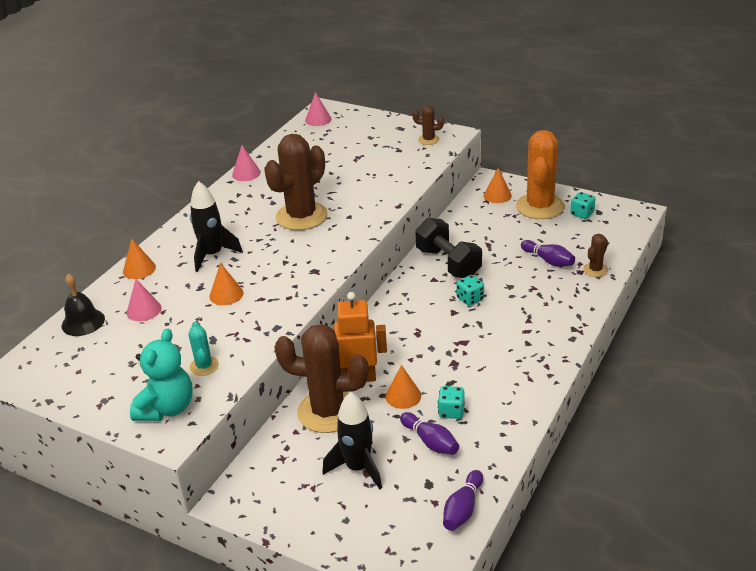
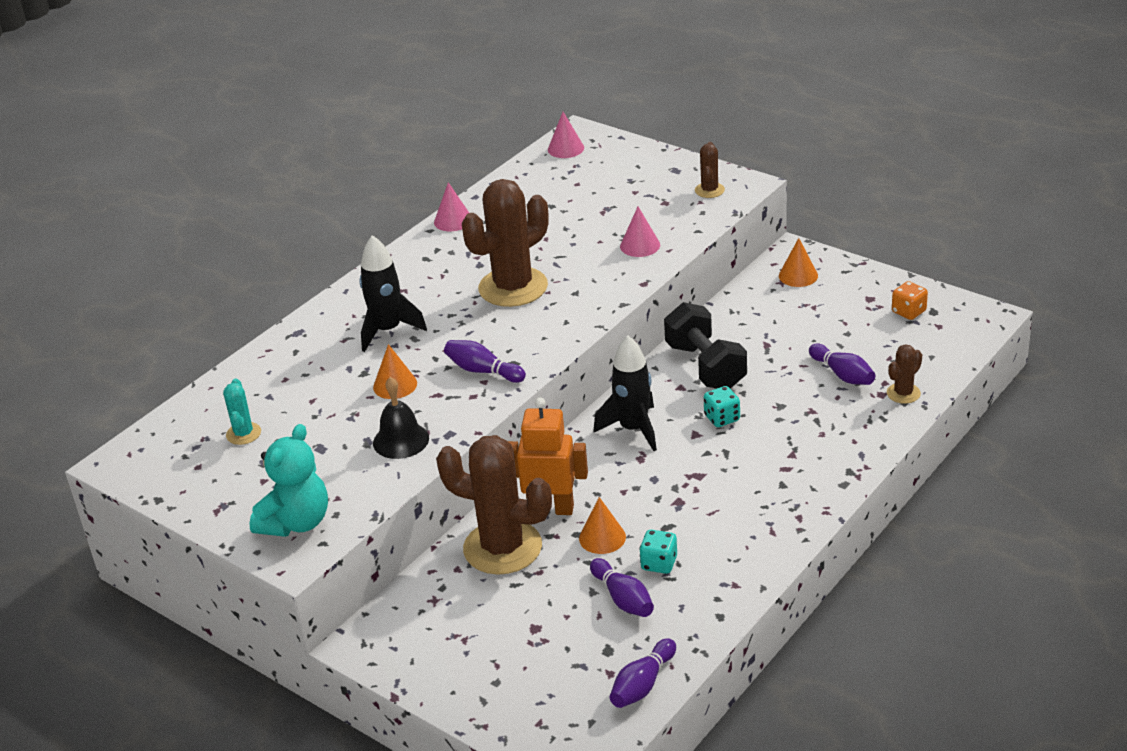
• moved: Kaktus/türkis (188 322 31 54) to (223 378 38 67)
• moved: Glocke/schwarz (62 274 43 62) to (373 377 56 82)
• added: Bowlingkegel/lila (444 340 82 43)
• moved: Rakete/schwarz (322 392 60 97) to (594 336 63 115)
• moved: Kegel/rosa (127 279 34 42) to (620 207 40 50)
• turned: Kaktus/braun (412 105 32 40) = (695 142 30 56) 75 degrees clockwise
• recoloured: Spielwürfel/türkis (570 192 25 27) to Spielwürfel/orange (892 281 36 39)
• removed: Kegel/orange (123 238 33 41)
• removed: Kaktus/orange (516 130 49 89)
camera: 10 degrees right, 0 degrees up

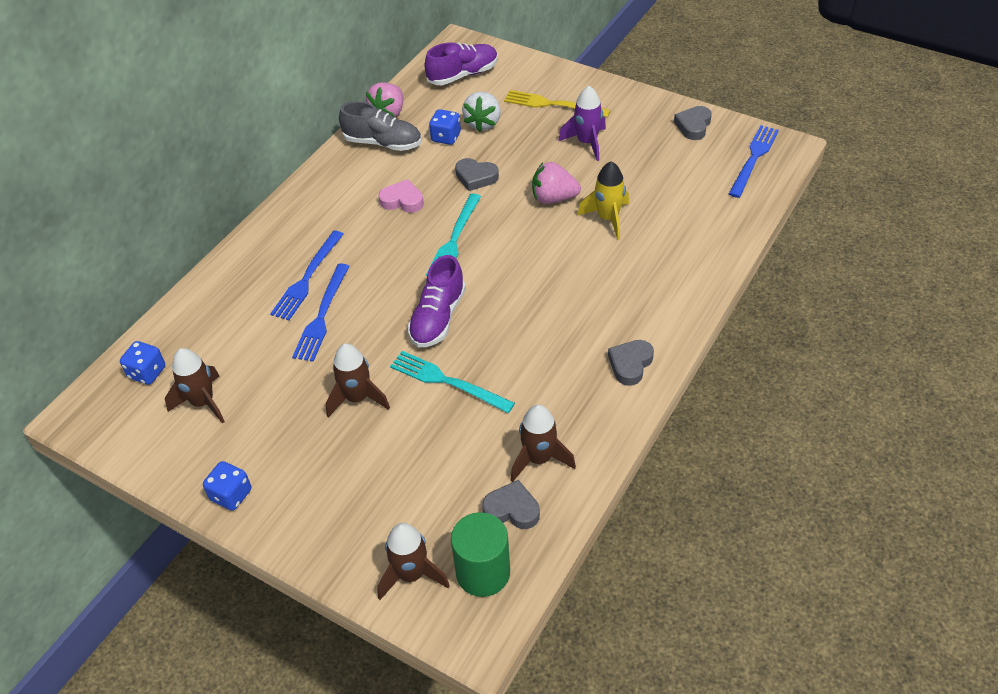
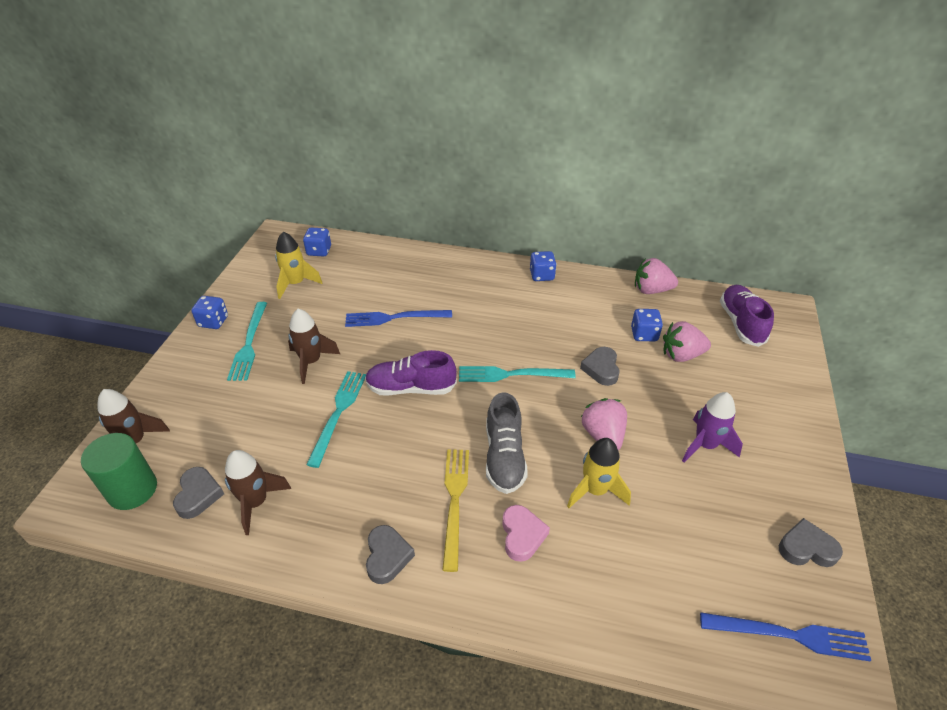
• added: Gabel/türkis (227 302 40 79)
• recoloured: Rakete/braun (165 348 60 76) to Rakete/gelb (275 232 47 67)
• turned: Herz/grau (608 340 46 46) = (366 525 49 59) 75 degrees clockwise
• moved: Gabel/gelb (504 90 106 27) to (442 449 27 123)
• moved: Schuh/grau (339 101 82 50) to (486 392 42 102)
• moved: Herz/rosa (378 179 46 34) to (502 505 48 57)
• added: Spielwürfel/blau (530 251 27 30)
• recoloured: Erdbeere/weiß (462 91 39 41) to Erdbeere/rosa (663 321 48 41)
• turned: Schuh/lila (424 42 74 43) = (720 285 54 62) 135 degrees counterclockwise
• removed: Gabel/blau (270 231 74 89)
camera: 70 degrees right, 5 degrees down

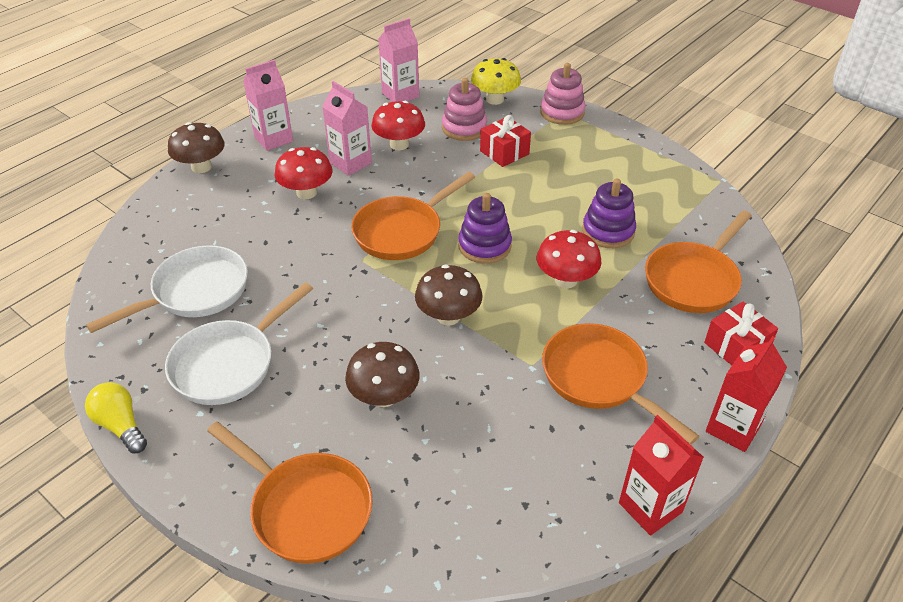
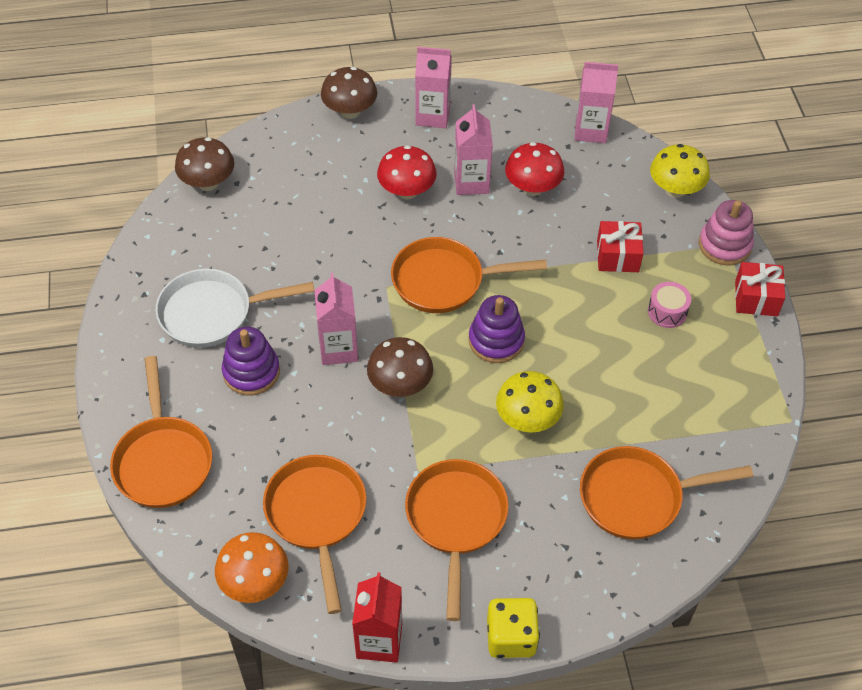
• moved: Pilz/braun (345 342 75 65) to (175 137 59 54)
• added: Pilz/orange (215 532 74 71)
• moved: Stapelspielzeug/lila (582 178 54 70) to (222 327 58 69)
• added: Pfanne/orange (263 455 104 159)
• added: Getränkekarton/rosa (314 273 44 92)
• replaced: Getränkekarton/rot (706 336 81 116) to Spielwürfel/gelb (487 598 53 60)
• recoloured: Pilz/rot (537 230 65 58) to Pilz/gelb (496 371 68 62)
• added: Trommel/rosa (648 282 43 46)
• moved: Geschenk/rot (704 302 74 63) to (735 262 50 54)
• removed: Glühbirne/gelb (85 382 62 71)
• removed: Pfanne/weiß (86 245 162 88)
• removed: Stapelspielzeug/rosa (442 78 45 63)
camera: 40 degrees right, 10 degrees up

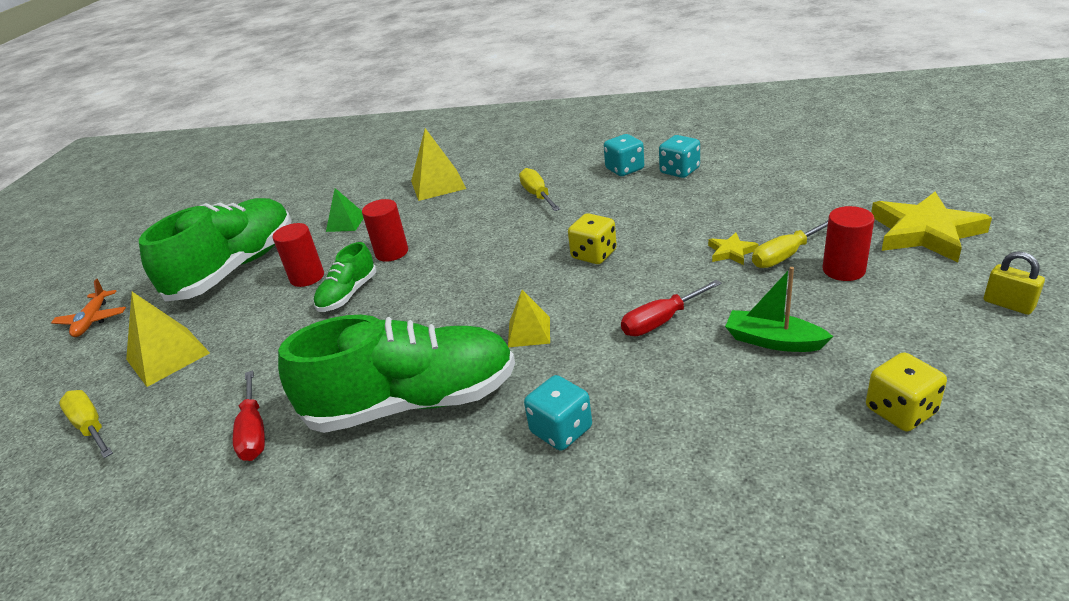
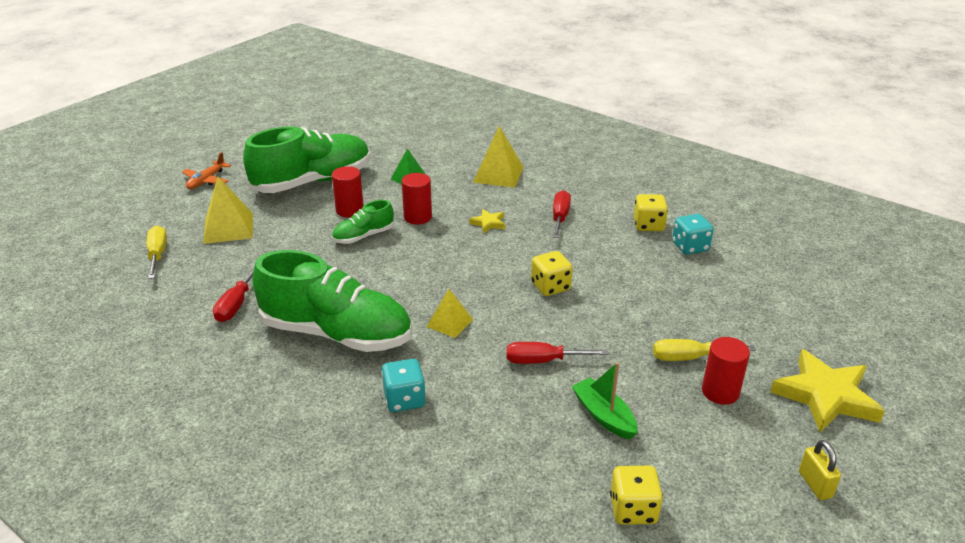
• moved: Stern/gelb (708 232 50 33) to (469 209 36 25)
• recoloured: Schraubenzieher/gelb (519 168 41 43) to Schraubenzieher/rot (553 190 18 48)
• recoloured: Spielwürfel/türkis (604 134 40 42) to Spielwürfel/gelb (634 194 34 37)
camera: 25 degrees right, 0 degrees up

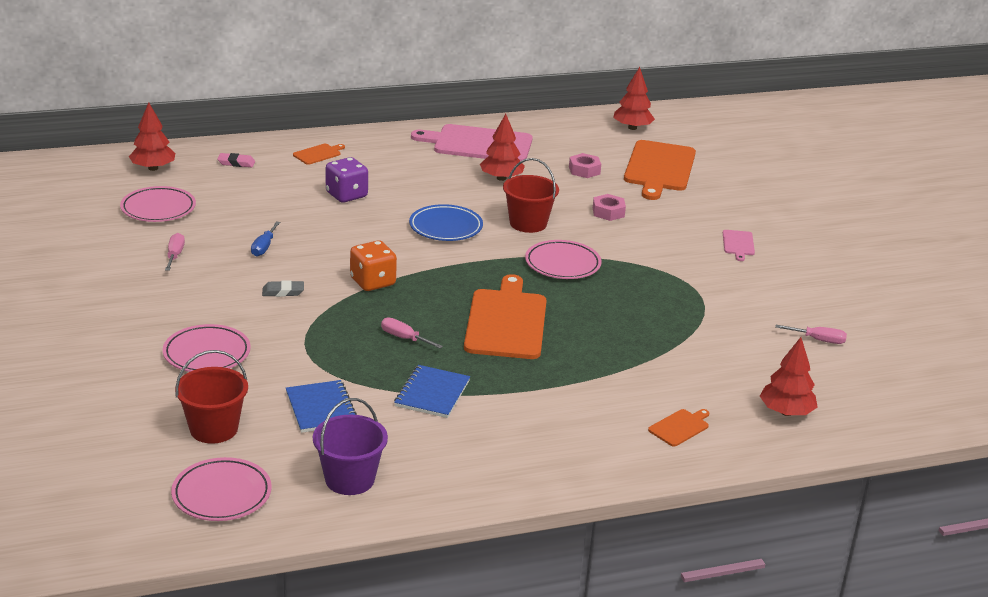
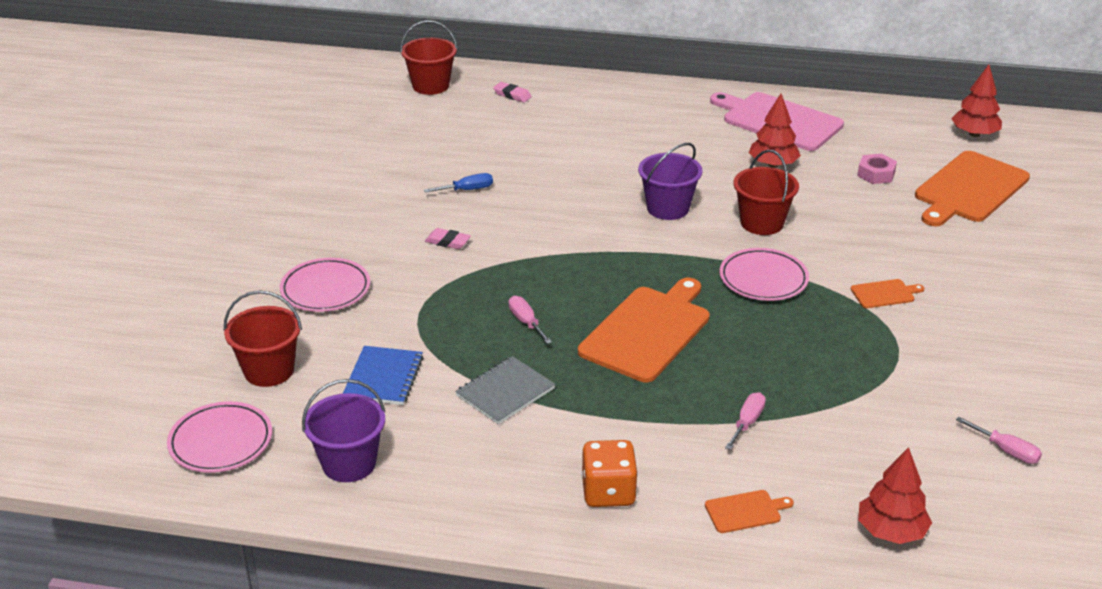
• replaced: Baum/rot (129 102 46 69) to Eimer/rot (400 20 58 75)
• turned: Schraubenzieher/blau (251 221 29 36) = (424 173 69 20) 150 degrees counterclockwise
• recoloured: Radiergummi/grau (262 280 42 17) to Radiergummi/rosa (425 228 46 21)
• recoloured: Notizbuch/blau (394 365 76 53) to Notizbuch/grau (455 356 100 68)
• moved: Spielwürfel/orange (350 240 47 51) to (581 440 57 67)
• replaced: Teller/blau (409 204 74 37) to Eimer/lila (638 143 65 77)
• moved: Schraubenzieher/rosa (165 233 20 38) to (725 392 41 58)
• moved: Schneidebrett/orange (293 144 52 21) to (851 279 73 29)
• removed: Teller/rosa (120 186 76 36)
• removed: Spielwürfel/lila (326 157 42 46)
• removed: Sechskantmutter/rosa (593 194 33 27)
• removed: Schneidebrett/rosa (723 230 32 31)
camera: 30 degrees right, 5 degrees up

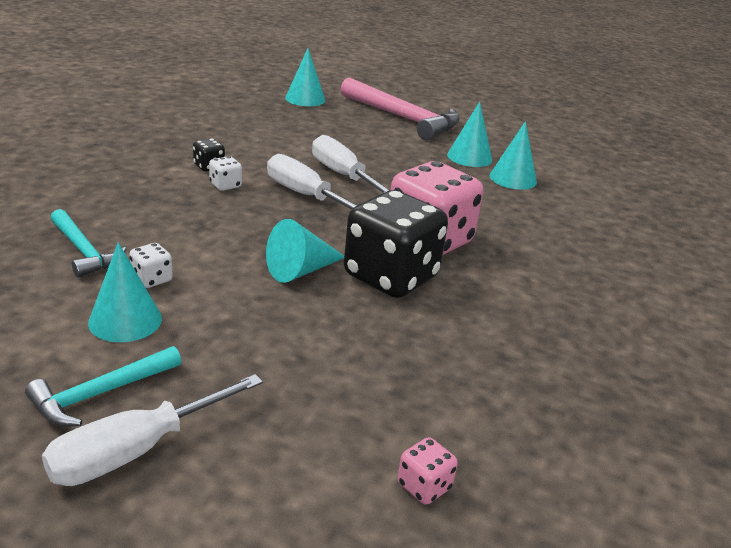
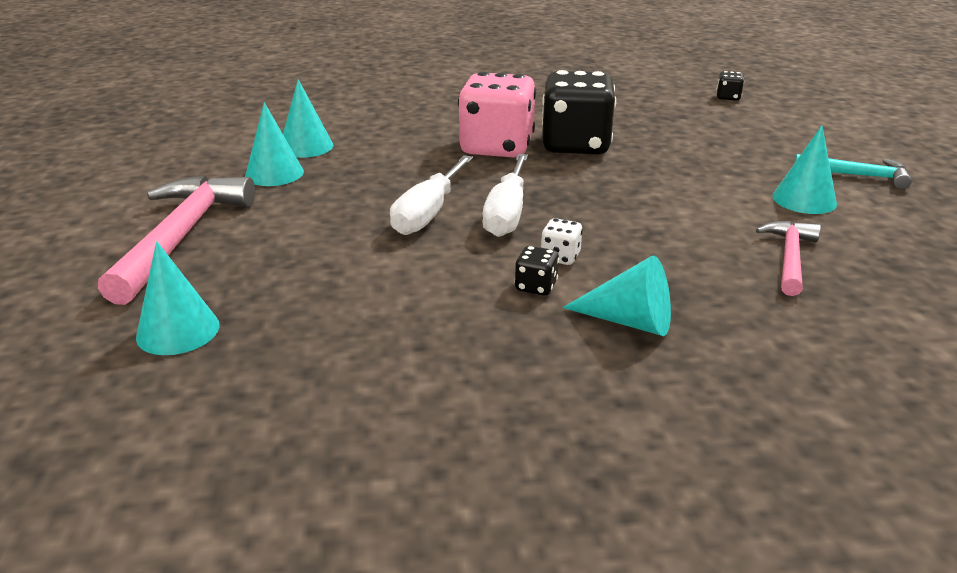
• moved: Kegel/türkis (266 219 78 64) to (563 256 108 80)
• recoloured: Spielwürfel/rosa (398 437 60 68) to Spielwürfel/schwarz (717 71 27 30)
• recoloured: Hammer/türkis (50 209 76 69) to Hammer/rosa (756 221 65 75)
• removed: Schraubenzieher/weiß (42 374 221 112)
• removed: Spielwürfel/weiß (129 243 44 45)
camera: 120 degrees left, 0 degrees up

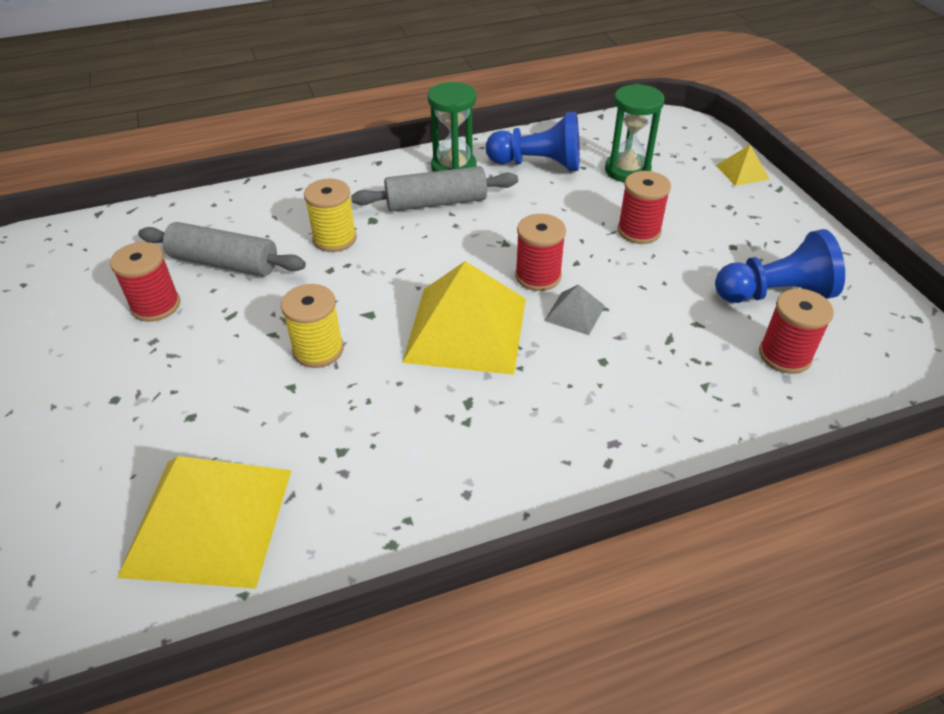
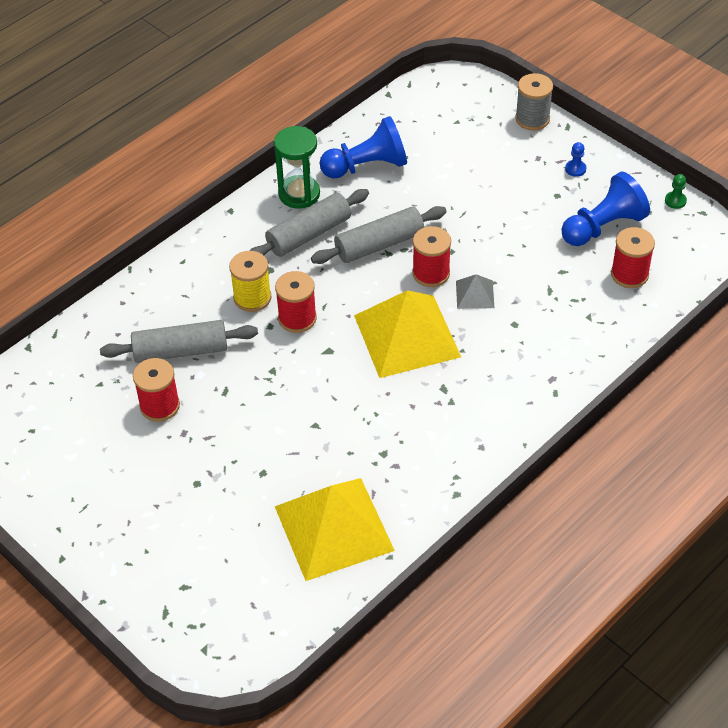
• moved: Garnrolle/rot (618 171 53 73) to (275 271 42 62)
• added: Nudelholz/grau (311 206 136 58)
• replaced: Pyramide/gelb (716 145 53 41) to Garnrolle/grau (515 73 38 58)
• added: Bauer/blau (565 142 22 35)
• added: Bauer/grün (665 174 22 35)
• removed: Garnrolle/gelb (281 284 63 84)
• removed: Sanduhr/grün (605 84 59 99)
camera: 25 degrees left, 5 degrees up

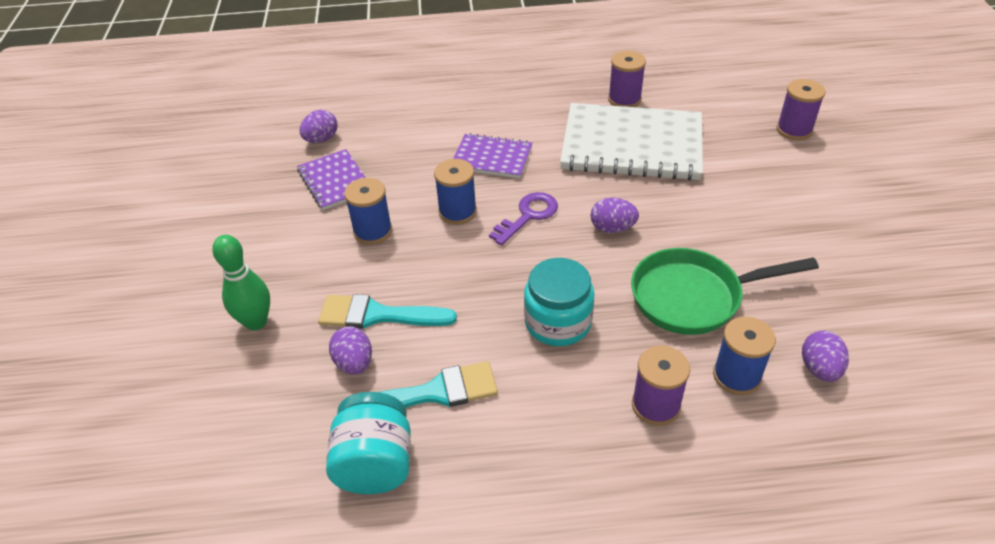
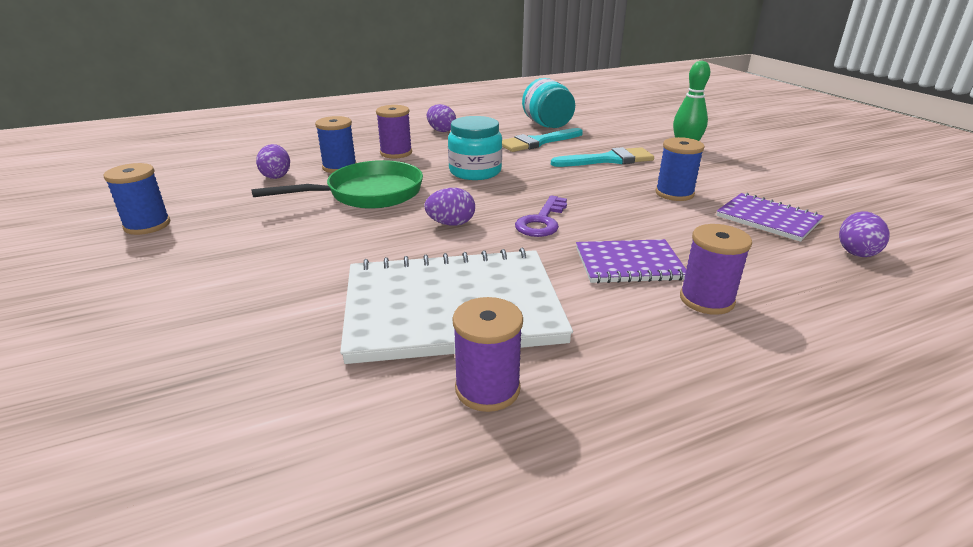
• moved: Garnrolle/blau (434 159 43 66) to (103 163 67 72)
• moved: Ei/lila (329 326 43 48) to (427 104 29 28)
• moved: Garnrolle/lila (777 79 48 61) to (680 224 72 91)
camera: 160 degrees right, 15 degrees down

